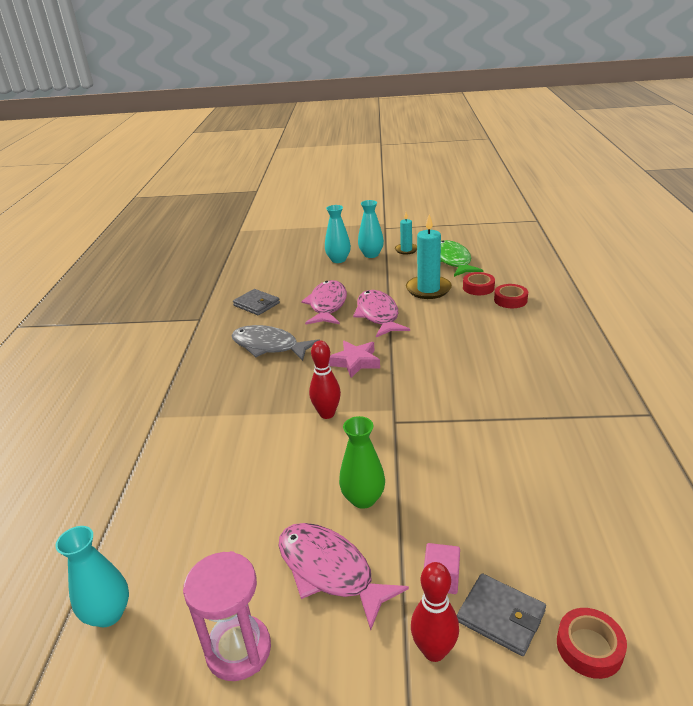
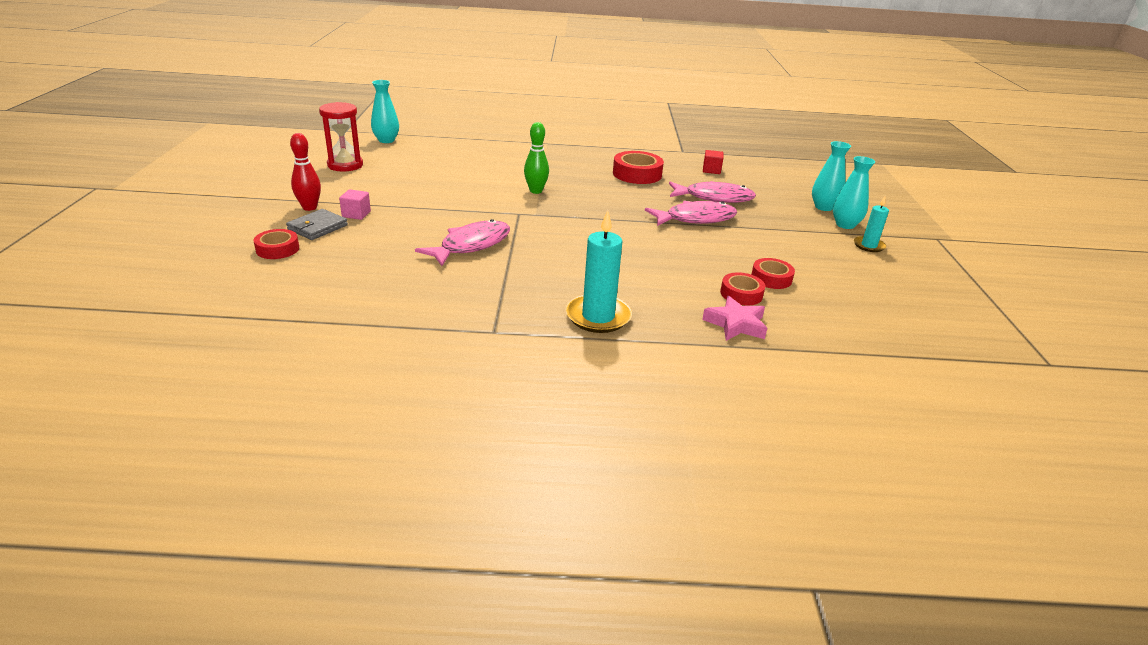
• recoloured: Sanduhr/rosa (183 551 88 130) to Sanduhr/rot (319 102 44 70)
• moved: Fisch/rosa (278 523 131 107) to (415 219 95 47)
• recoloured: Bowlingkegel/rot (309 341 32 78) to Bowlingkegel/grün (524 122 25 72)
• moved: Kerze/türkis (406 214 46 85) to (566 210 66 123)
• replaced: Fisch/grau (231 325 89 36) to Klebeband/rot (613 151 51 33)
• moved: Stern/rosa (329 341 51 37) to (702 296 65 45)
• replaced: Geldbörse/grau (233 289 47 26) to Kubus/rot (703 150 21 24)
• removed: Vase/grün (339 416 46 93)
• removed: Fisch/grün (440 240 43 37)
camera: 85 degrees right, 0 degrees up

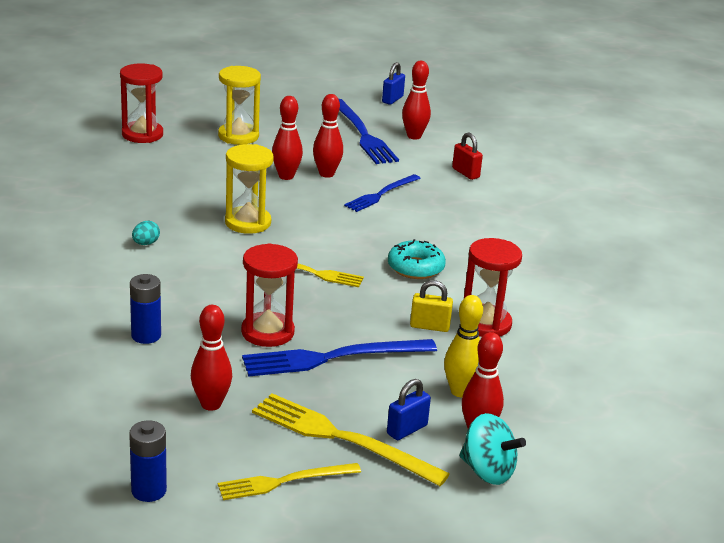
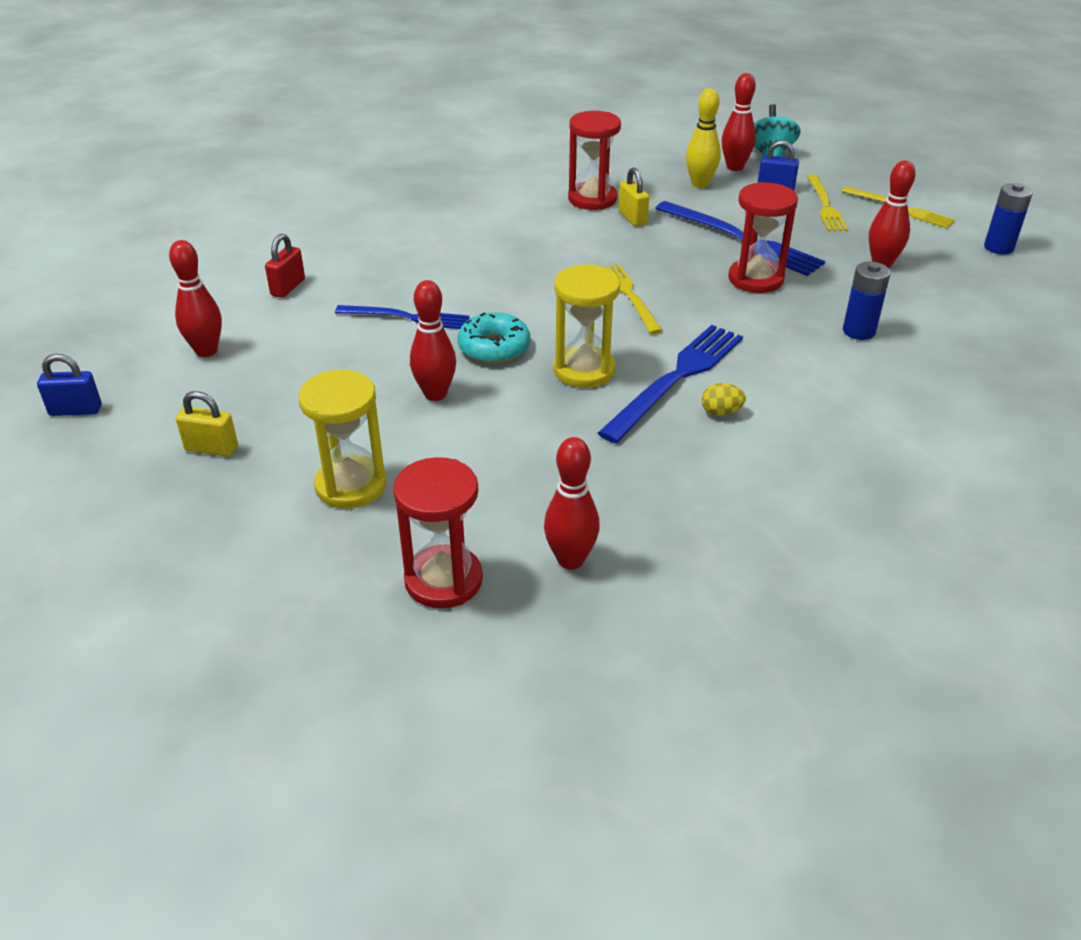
• added: Vorhängeschloss/gelb (176 391 62 66)
• moved: Donut/türkis (388 239 58 40) to (458 312 72 52)
• moved: Bowlingkegel/rot (313 94 30 84) to (544 437 56 132)
• moved: Gabel/blau (339 99 60 65) to (598 325 145 118)
• recoloured: Ei/türkis (132 221 28 24) to Ei/gelb (702 383 44 33)
• resized: Gabel/gelb (252 393 198 93) = (807 175 41 56) x0.64
camera: 120 degrees left, 10 degrees up

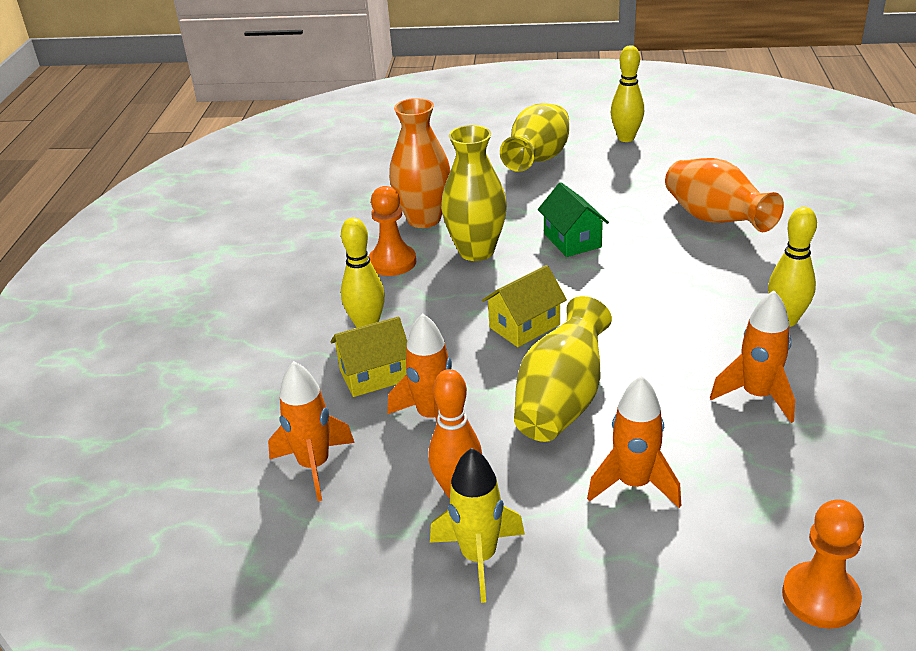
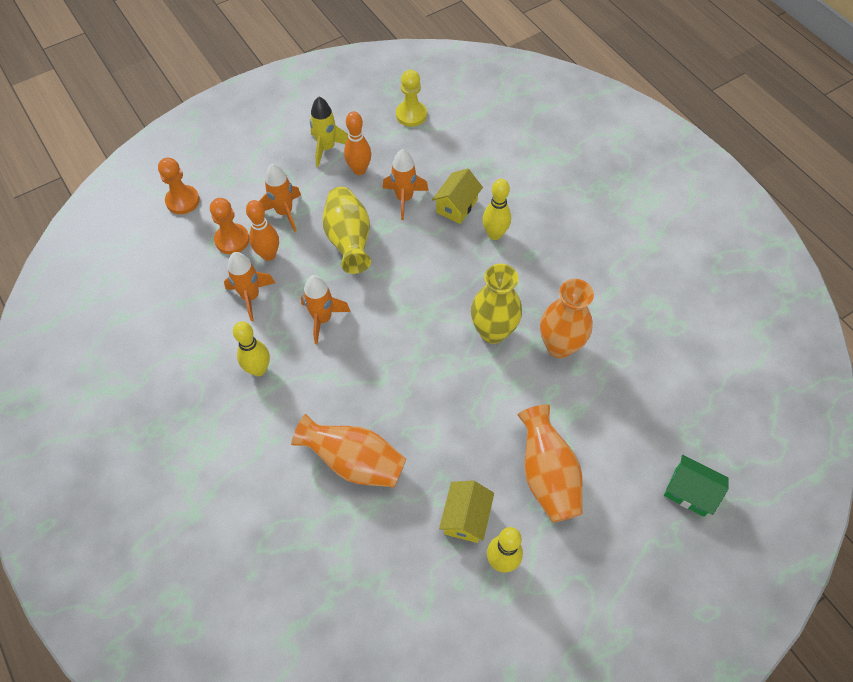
• moved: Bauer/orange (369 186 47 90) to (210 198 39 56)
• added: Bowlingkegel/orange (246 200 33 61)
• moved: Rakete/orange (268 361 87 140) to (301 275 50 69)
• added: Bauer/gelb (396 70 31 57)
• moved: Haus/gelb (482 265 85 82) to (439 480 55 63)
• recoloured: Vase/gelb (500 103 69 69) to Vase/orange (518 404 65 118)
• moved: Haus/grün (538 182 71 75) to (664 455 64 62)
camera: 140 degrees right, 25 degrees up

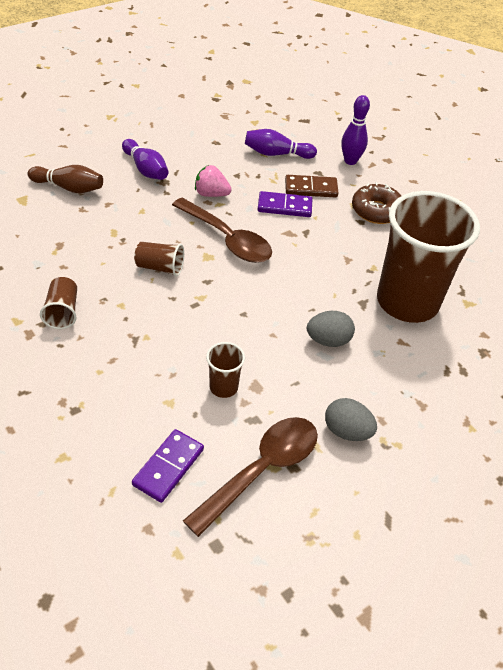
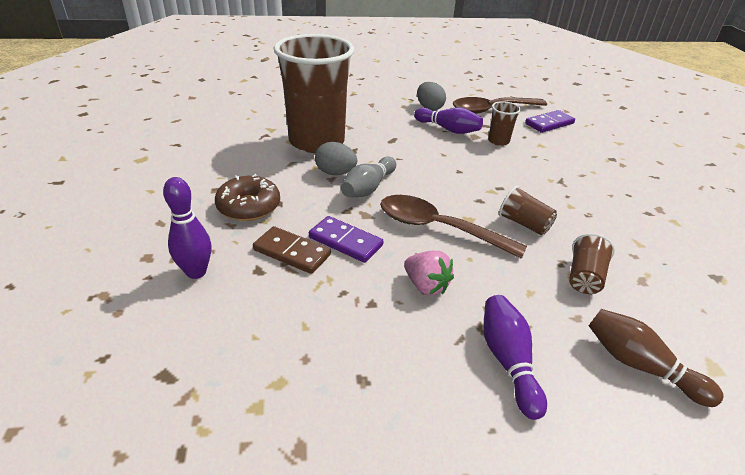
• moved: Ei/grau (307 311 48 36) to (315 142 42 33)
• added: Bowlingkegel/grau (341 157 55 40)
• turned: Löffel/braun (172 198 100 65) = (380 195 147 64) 45 degrees counterclockwise
• moved: Bowlingkegel/lila (245 129 72 30) to (414 107 69 27)
• moved: Becher/braun (40 277 37 52) to (569 233 46 61)
camera: 150 degrees left, 10 degrees down

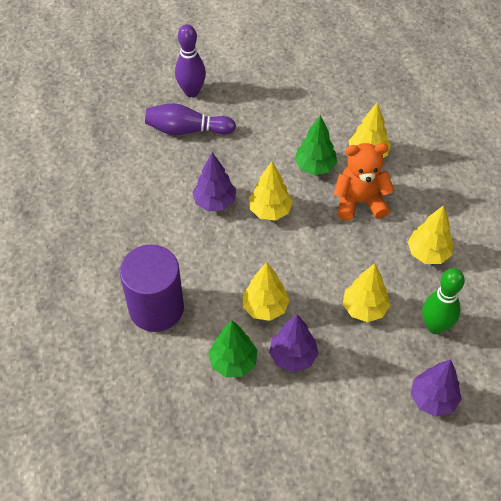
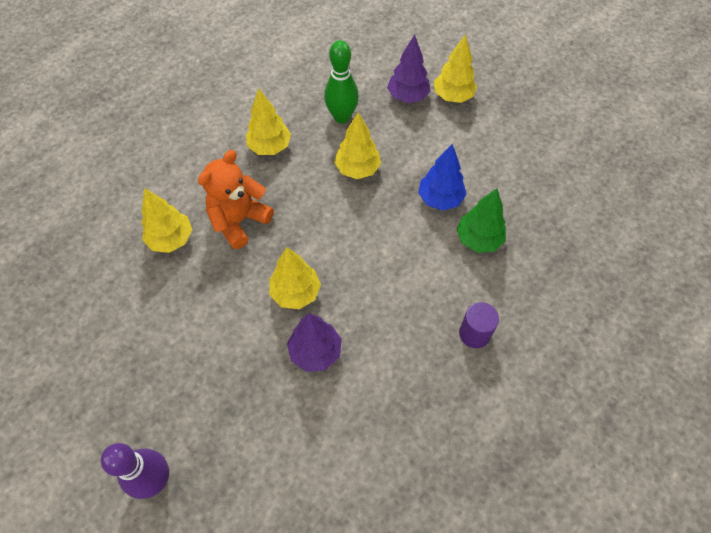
• turned: Teddybär/orange (334 143 60 78) = (198 150 76 99) 75 degrees clockwise
• recoloured: Baum/lila (269 314 49 58) to Baum/blau (418 144 49 67)
• moved: Baum/gelb (243 262 47 59) to (434 34 43 69)
• resized: Vollzylinder/lila (120 245 64 87) = (459 302 40 46) x0.51
• removed: Bowlingkegel/lila (145 103 91 32)
• removed: Baum/grün (294 115 43 60)
camera: 120 degrees left, 5 degrees up

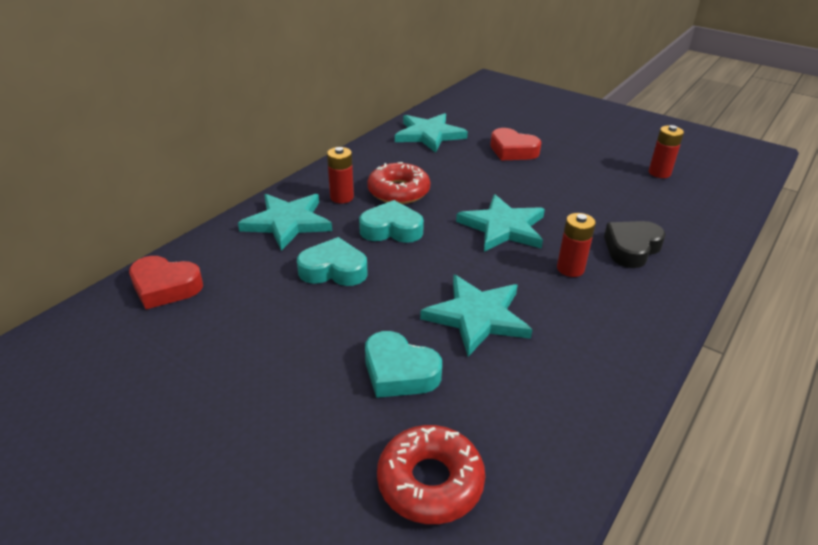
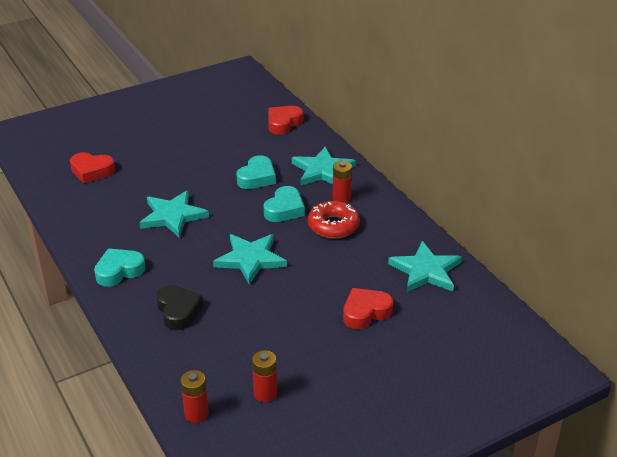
• replaced: Donut/rot (377 425 108 99) to Herz/rot (70 152 45 31)
• moved: Herz/türkis (365 331 77 67) to (94 248 52 39)
• moved: Batterie/rot (557 213 39 64) to (181 370 28 53)
camera: 115 degrees right, 0 degrees up

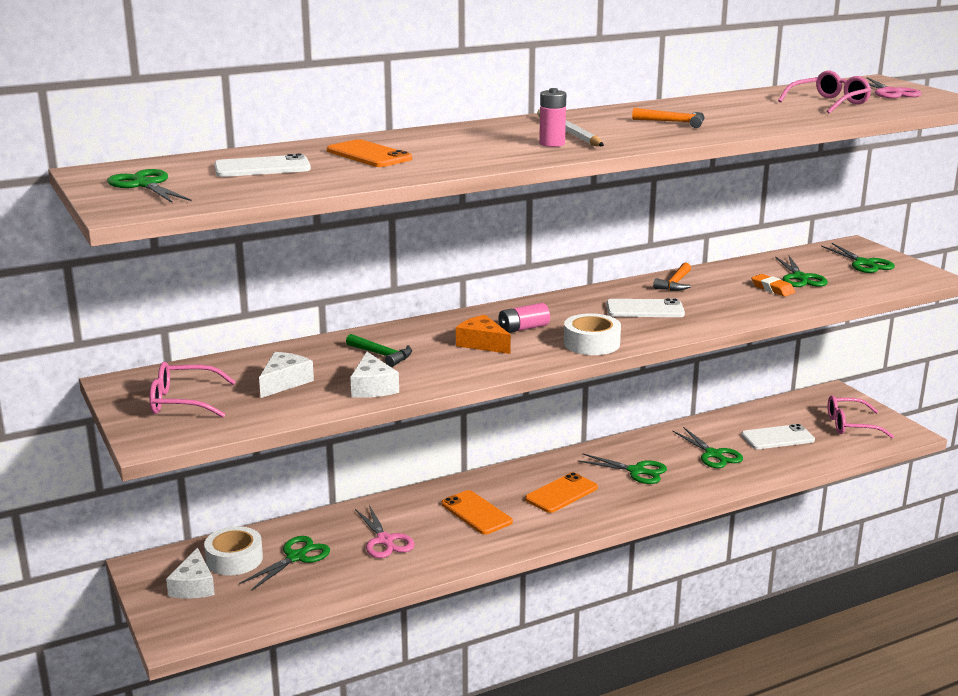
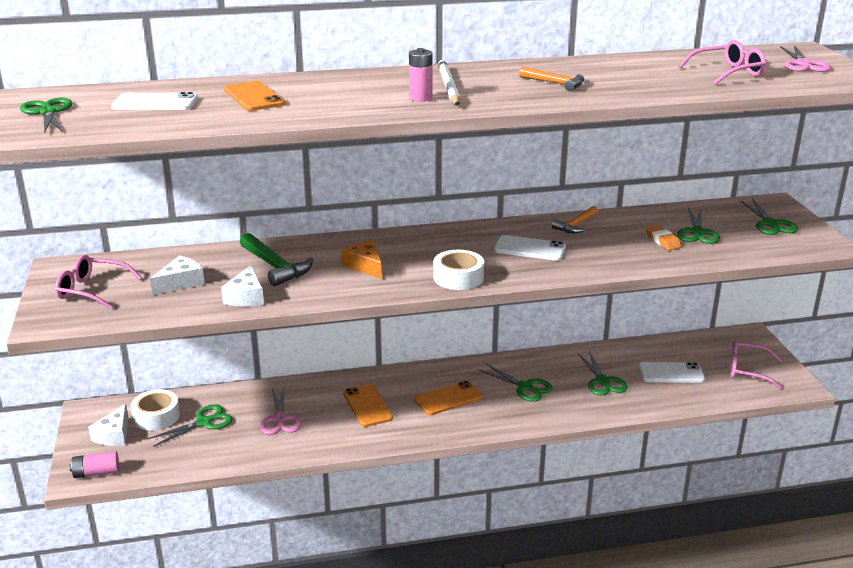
• moved: Batterie/rosa (499 303 51 30) to (69 451 50 27)
• resized: Hammer/grün (346 334 66 33) = (240 233 73 53) x1.54
camera: 15 degrees right, 5 degrees up

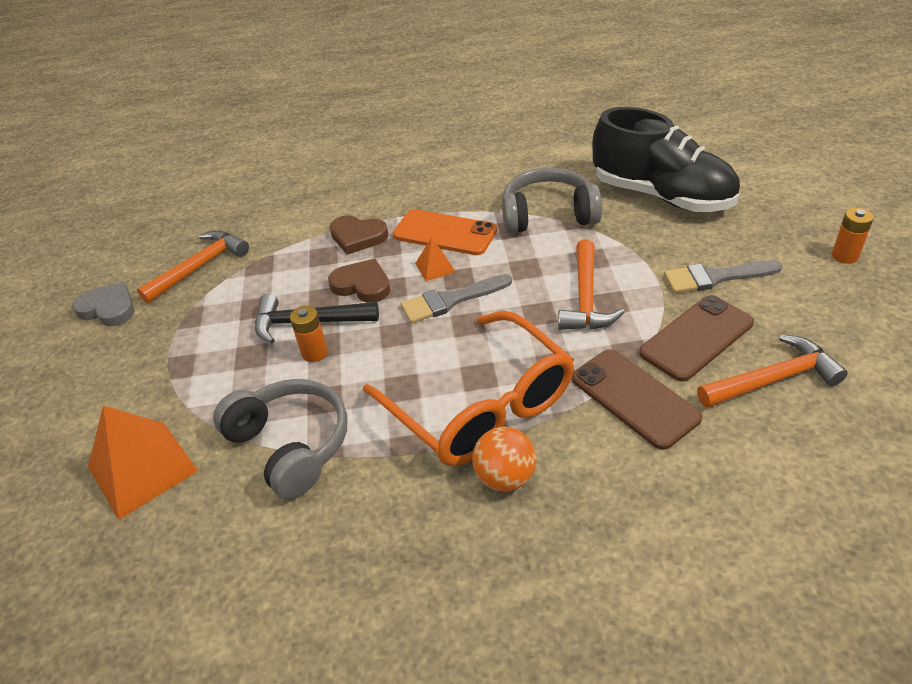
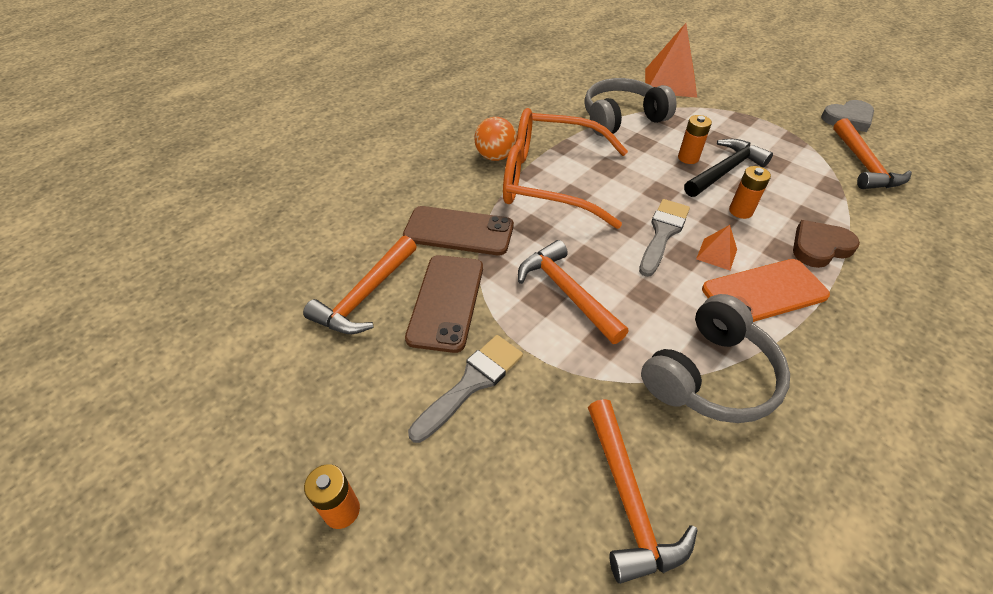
• turned: Kopfhörer/grau (213 379 134 120) = (584 78 93 59) 150 degrees clockwise
• replaced: Schuh/schwarz (592 107 148 105) to Hammer/orange (588 399 110 185)
• replaced: Herz/braun (328 259 62 44) to Batterie/orange (729 166 42 53)
camera: 135 degrees right, 5 degrees up

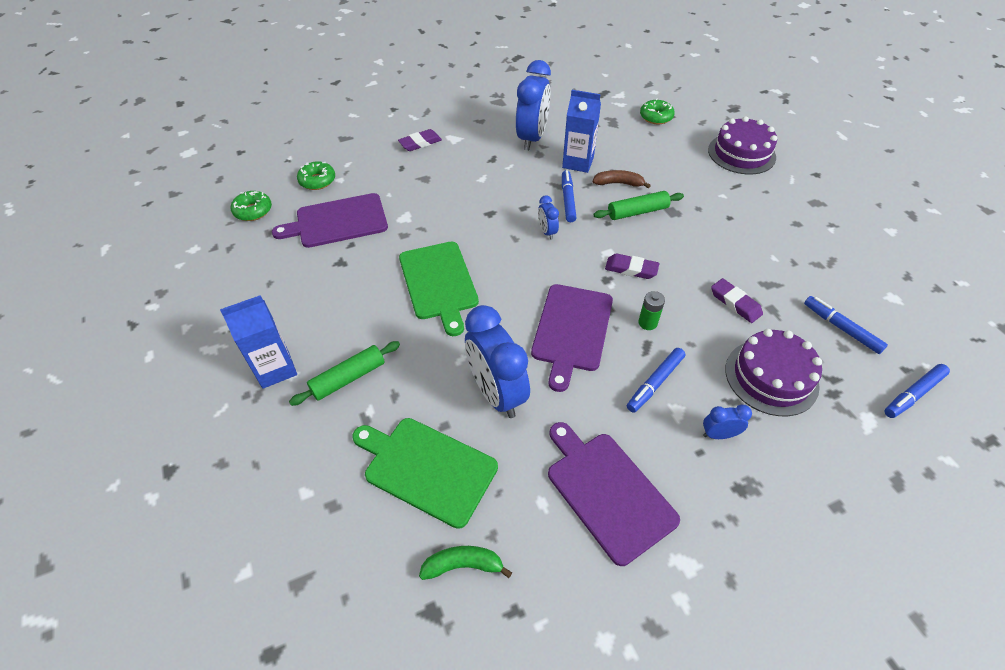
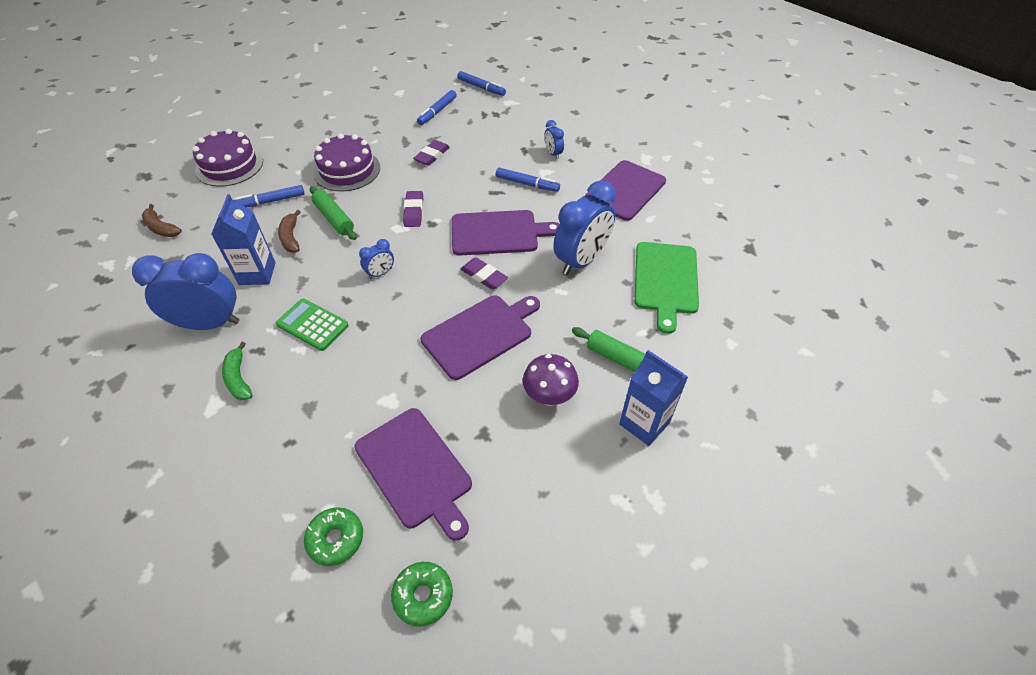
• replaced: Donut/grün (640 99 35 25) to Banane/braun (142 204 40 33)
• moved: Banane/grün (419 546 93 34) to (222 342 31 58)
• moved: Filzstift/blau (562 170 15 52) to (234 185 71 22)
• added: Taschenrechner/grün (276 299 73 52)
• moved: Kuchen/lila (725 329 97 87) to (313 133 67 59)
• recoloured: Schneidebrett/grün (399 242 80 94) to Schneidebrett/lila (421 295 119 85)
• moved: Radiergummi/lila (398 129 44 22) to (461 257 47 32)
• added: Pilz/lila (523 354 56 52)
• removed: Batterie/grün (638 291 27 39)
camera: 110 degrees left, 0 degrees up

